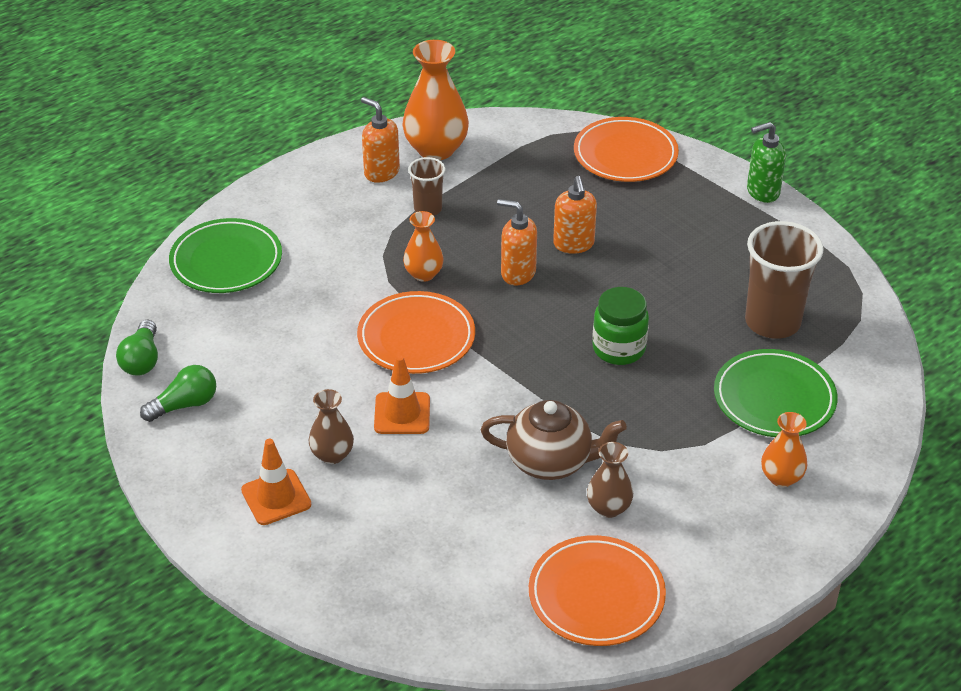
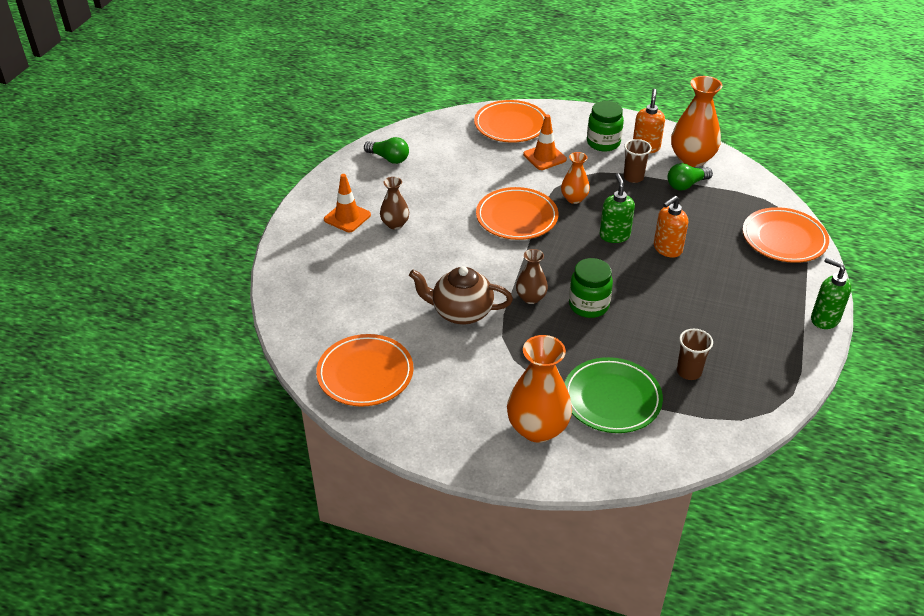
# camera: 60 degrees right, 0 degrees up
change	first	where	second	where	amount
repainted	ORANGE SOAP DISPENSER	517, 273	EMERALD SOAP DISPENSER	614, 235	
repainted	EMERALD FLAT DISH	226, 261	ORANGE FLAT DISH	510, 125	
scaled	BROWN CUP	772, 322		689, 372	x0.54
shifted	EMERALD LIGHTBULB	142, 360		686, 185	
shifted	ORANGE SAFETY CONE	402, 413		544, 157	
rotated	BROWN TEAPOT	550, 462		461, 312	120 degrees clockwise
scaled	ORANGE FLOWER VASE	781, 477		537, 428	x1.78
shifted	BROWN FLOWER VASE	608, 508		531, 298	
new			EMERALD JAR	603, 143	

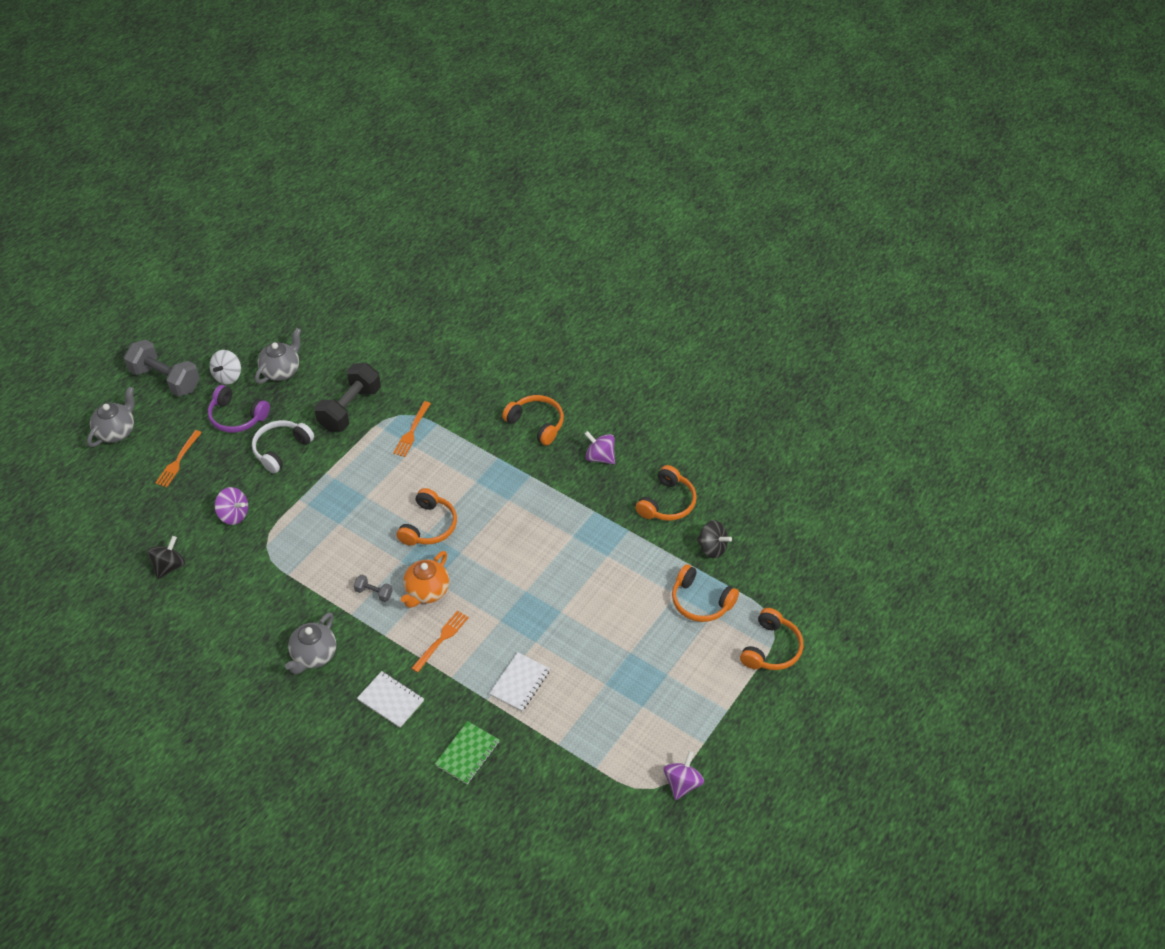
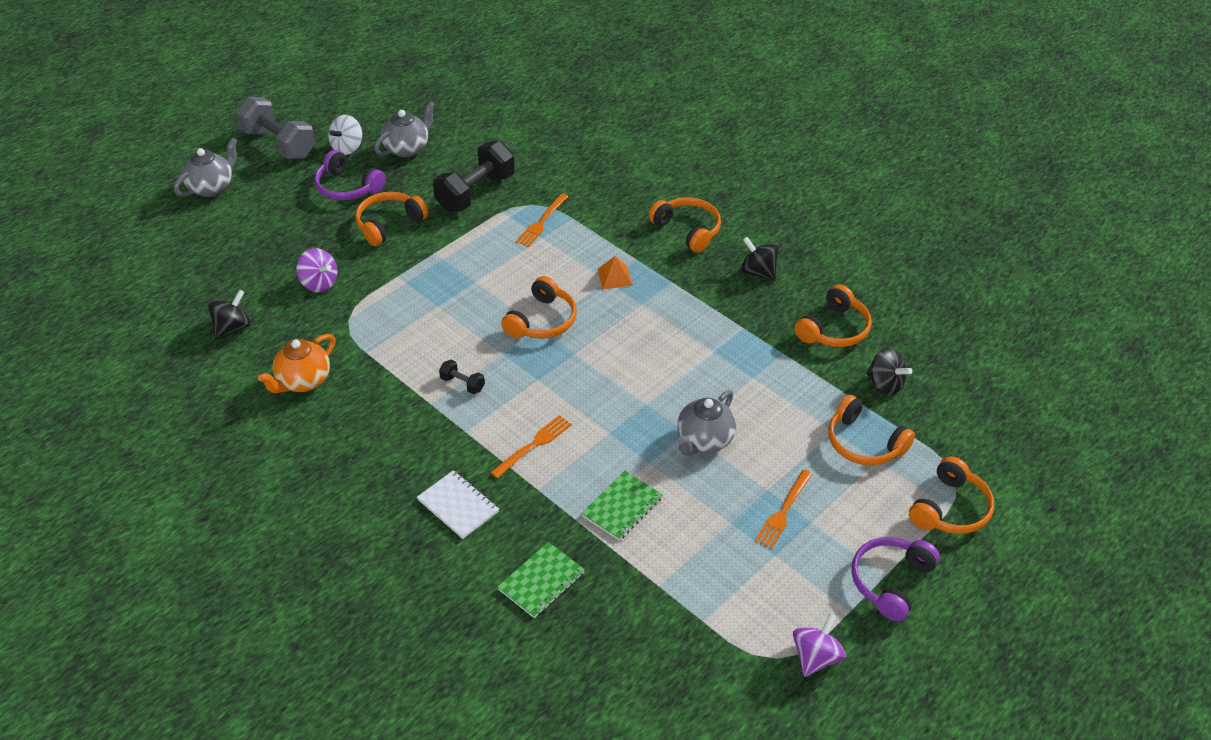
# camera: 10 degrees right, 5 degrees down
change	first	where	second	where	amount
repainted	PURE WHITE HEADPHONES	281, 449	ORANGE HEADPHONES	389, 224	
shifted	ORANGE DINNER FORK	178, 461		783, 511	
repainted	PURPLE WHIRLIGIG	600, 457	BLACK WHIRLIGIG	758, 272	
shifted	ORANGE TEAPOT	426, 592		303, 381	
repainted	GRAY HAND WEIGHT	374, 593	BLACK HAND WEIGHT	462, 384	
shifted	GRAY TEAPOT	313, 655		704, 440	
repainted	PURE WHITE EXERCISE BOOK	519, 683	EMERALD EXERCISE BOOK	622, 507	
new			ORANGE PYRAMID	614, 277	
new			PURPLE HEADPHONES	890, 581	

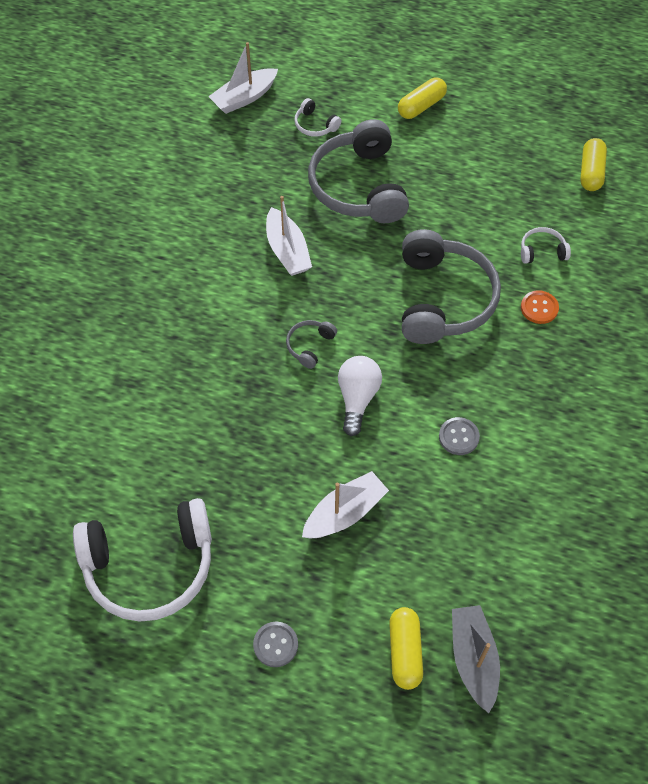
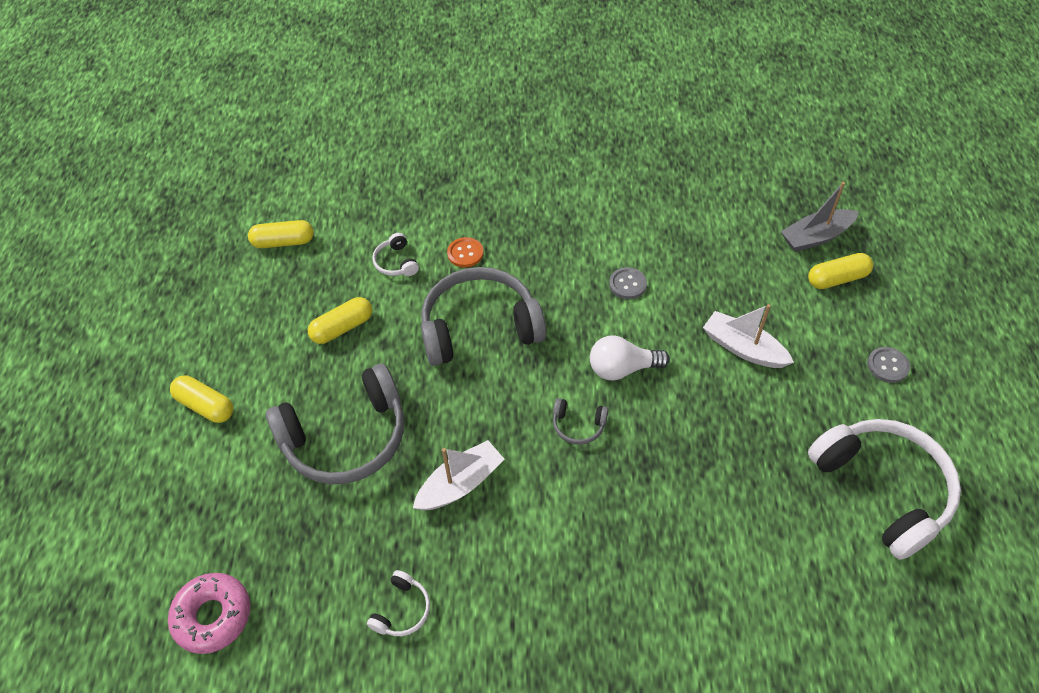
# camera: 105 degrees left, 5 degrees down
change	first	where	second	where	amount
swapped	PURE WHITE BOAT	244, 98	ROSE-PINK GLAZED DONUT	213, 616	
shifted	PURE WHITE HEADPHONES	315, 125		402, 610	
new			YELLOW PILL SHAPE	342, 328	

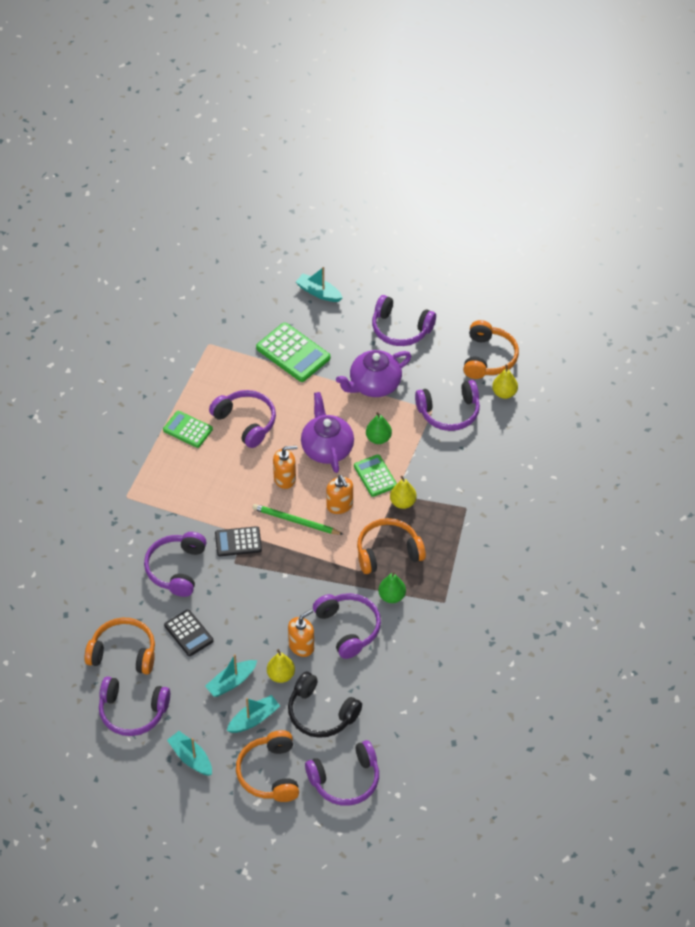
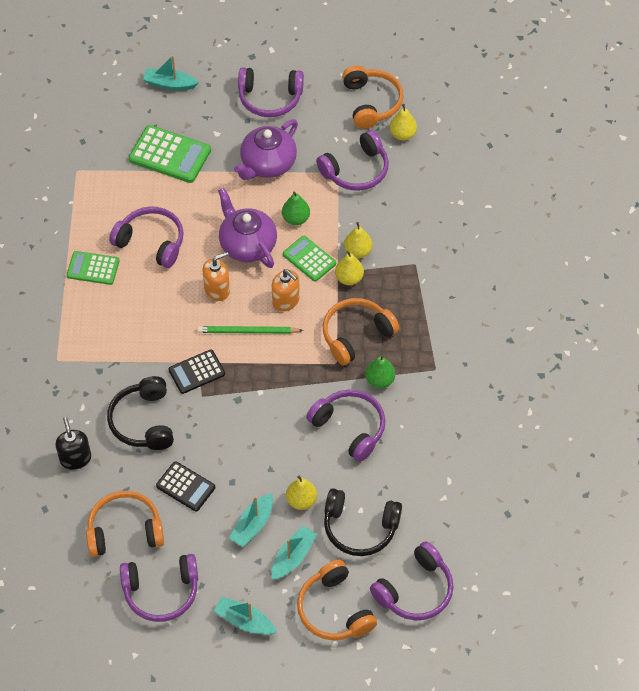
# camera: 20 degrees left, 5 degrees up
change	first	where	second	where	amount
repainted	PURPLE HEADPHONES	176, 569	BLACK HEADPHONES	143, 421	
gone	ORANGE SOAP DISPENSER	301, 646			
new			YELLOW PEAR	357, 251	
new			BLACK SOAP DISPENSER	75, 458	

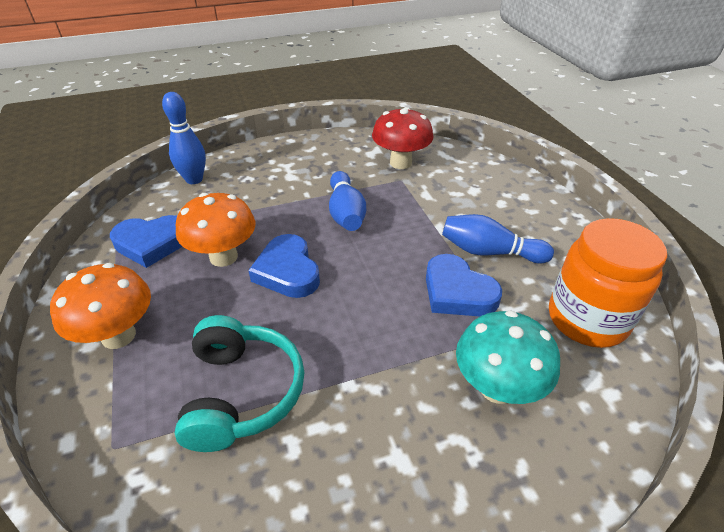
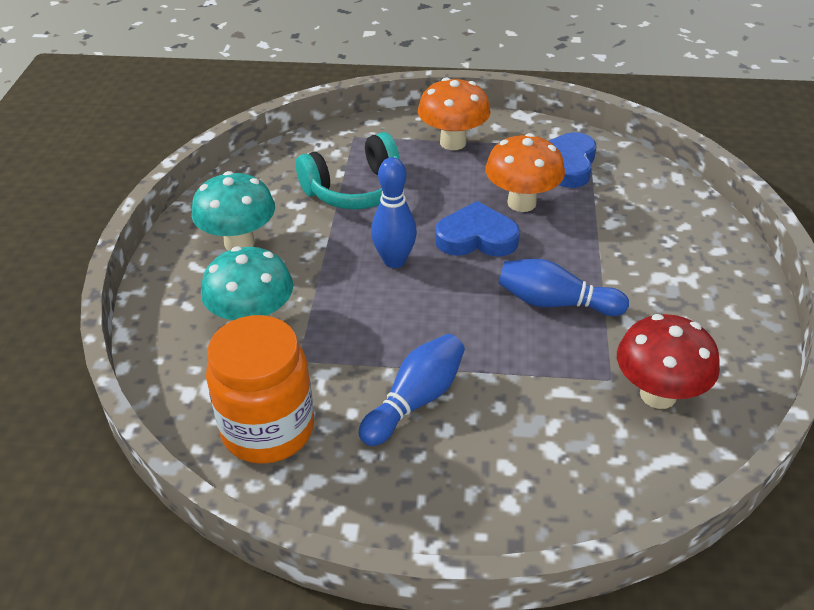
# camera: 115 degrees right, 0 degrees up
change	first	where	second	where	amount
shifted	COBALT TENPIN	194, 179		394, 261	
gone	COBALT HEART SHAPE	457, 292			
rotated	TURQUOISE HEADPHONES	241, 393		355, 190	45 degrees counterclockwise
new			TURQUOISE MUSHROOM	239, 243	

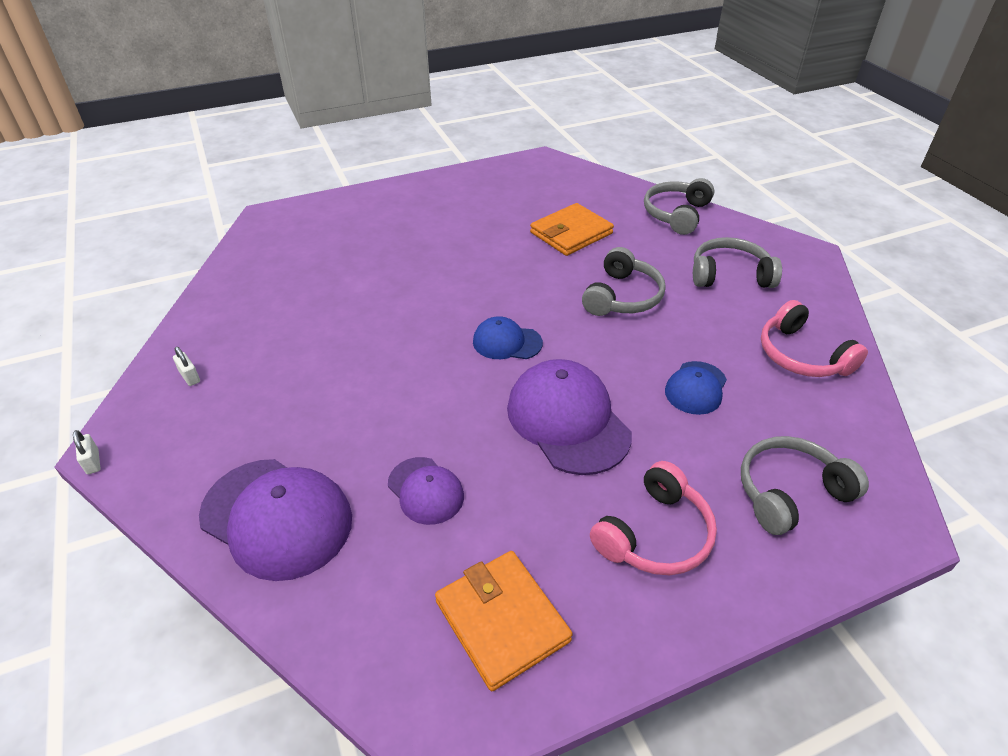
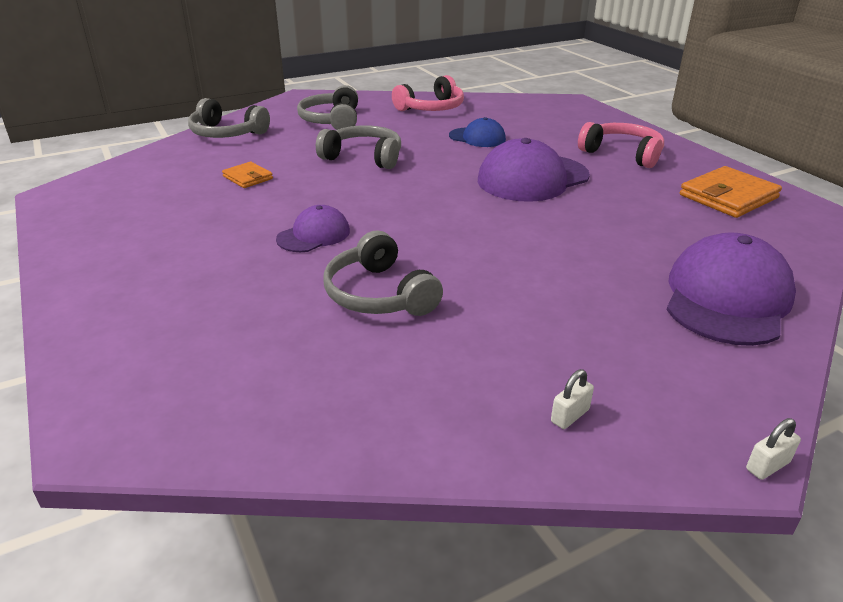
# camera: 95 degrees left, 10 degrees down
change	first	where	second	where	amount
scaled	ORANGE CARD WALLET	571, 233		248, 177	x0.55
gone	COBALT CAP	507, 342			
shifted	GRAY HEADPHONES	789, 492		379, 294	
shifted	PURPLE CAP	425, 490		313, 235	

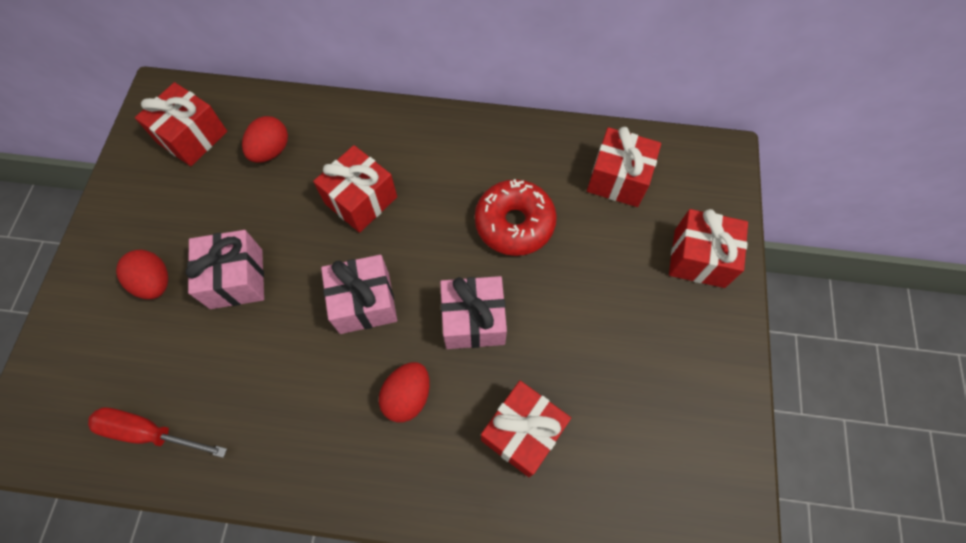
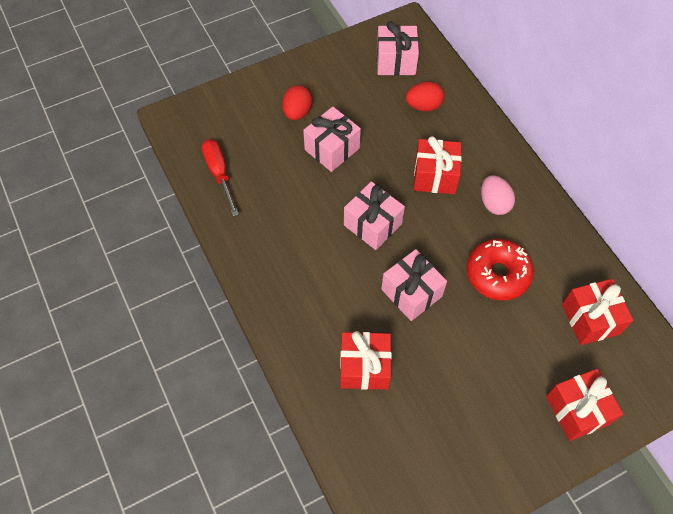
# camera: 55 degrees right, 5 degrees down
change	first	where	second	where	amount
repainted	SCARLET PRESENT	192, 137	ROSE-PINK PRESENT	395, 61	
gone	SCARLET EGG SHAPE	407, 396			
new			ROSE-PINK EGG SHAPE	494, 203	

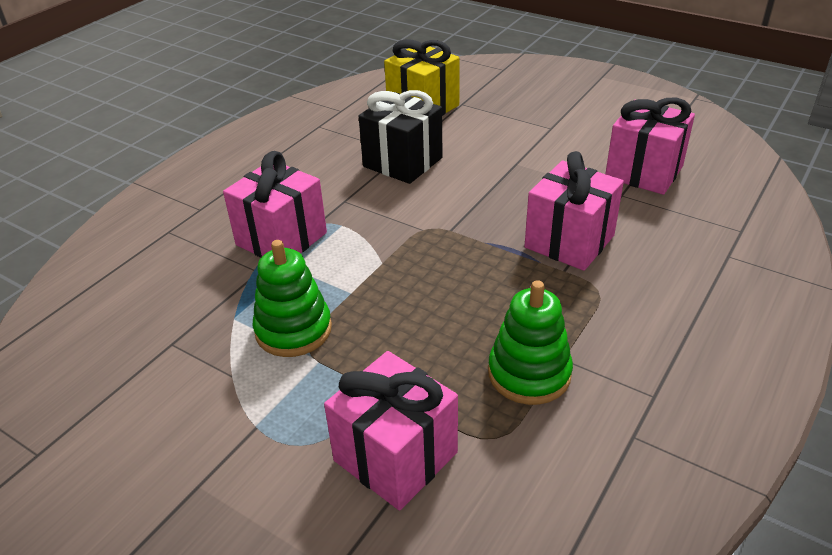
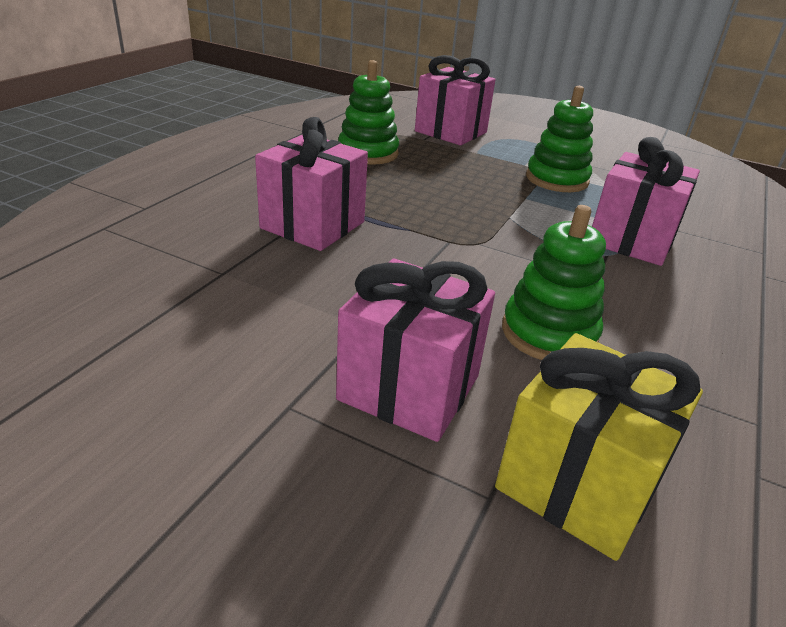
# camera: 170 degrees right, 5 degrees down
change	first	where	second	where	amount
swapped	BLACK PRESENT	403, 162	EMERALD STACKING TOY	549, 333	
shifted	ROSE-PINK PRESENT	644, 172		409, 388	

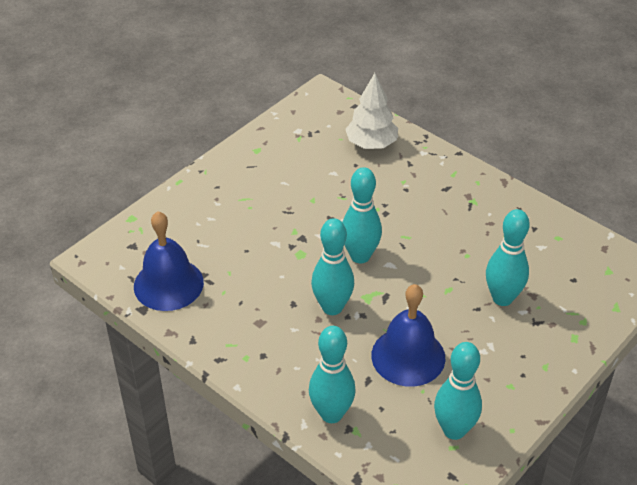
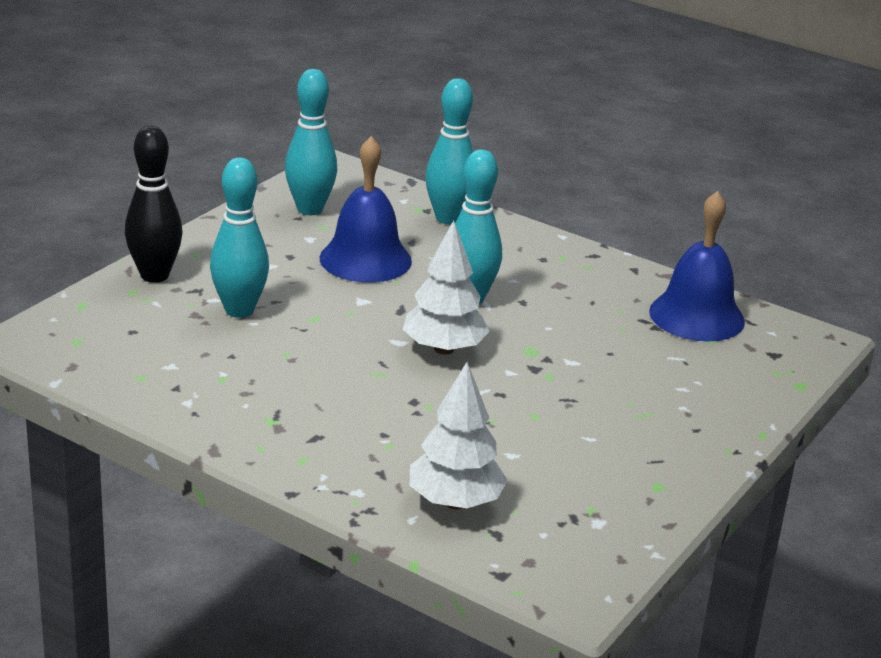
# camera: 170 degrees right, 15 degrees down
change	first	where	second	where	amount
swapped	TURQUOISE TENPIN	360, 256	PURE WHITE TOY TREE	443, 349	
new			BLACK TENPIN	154, 275	

